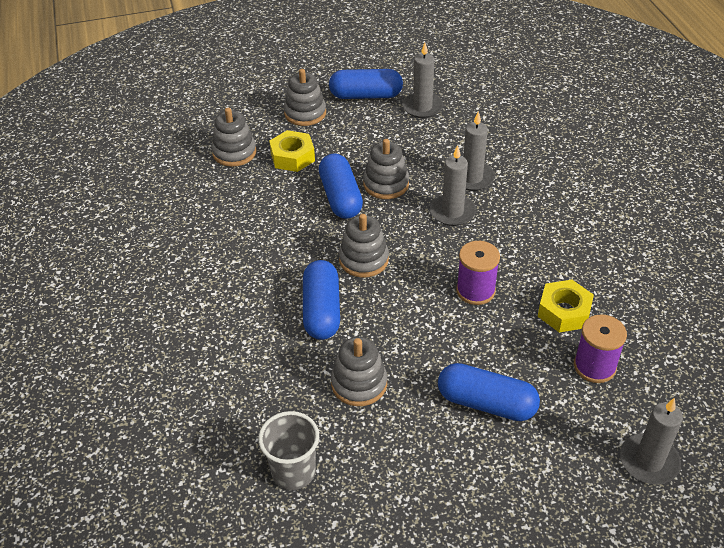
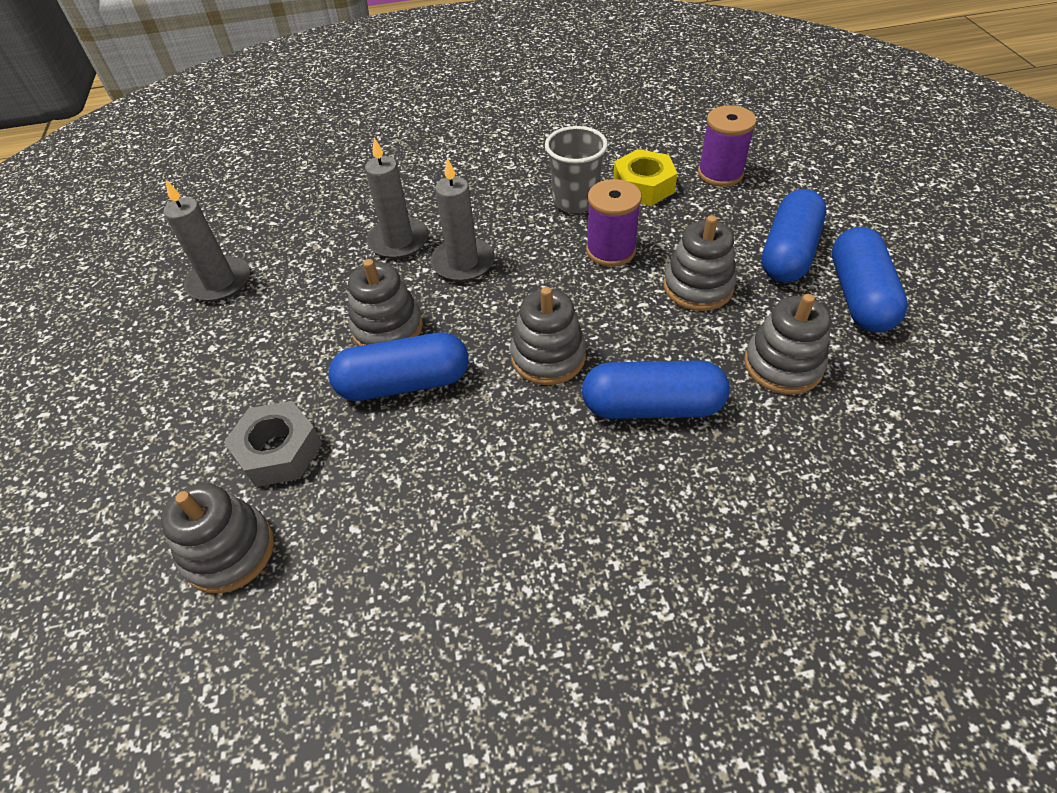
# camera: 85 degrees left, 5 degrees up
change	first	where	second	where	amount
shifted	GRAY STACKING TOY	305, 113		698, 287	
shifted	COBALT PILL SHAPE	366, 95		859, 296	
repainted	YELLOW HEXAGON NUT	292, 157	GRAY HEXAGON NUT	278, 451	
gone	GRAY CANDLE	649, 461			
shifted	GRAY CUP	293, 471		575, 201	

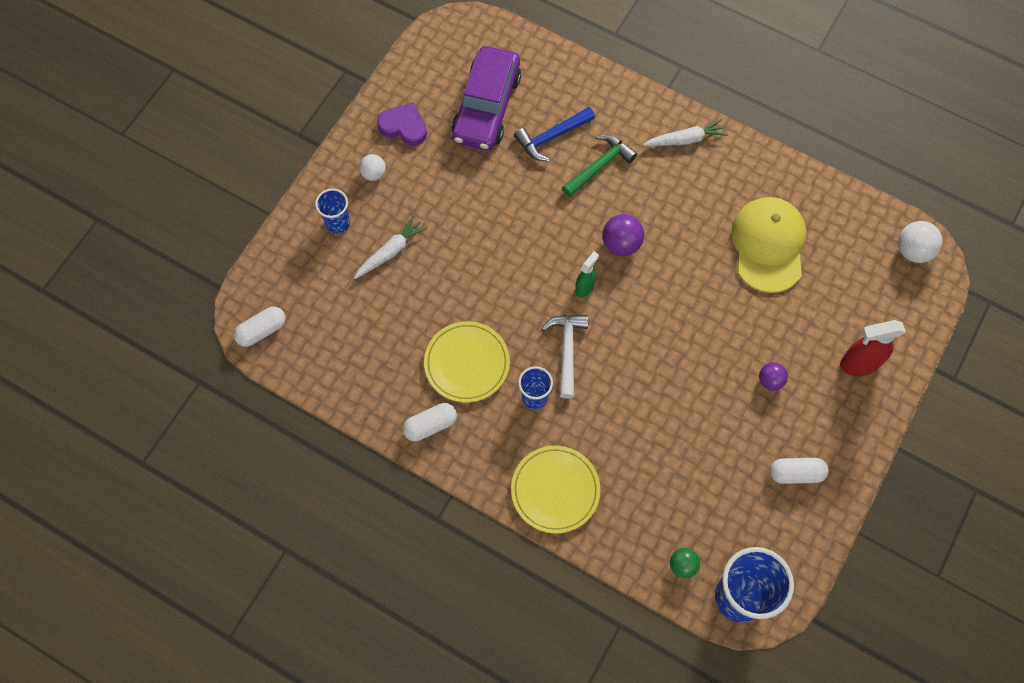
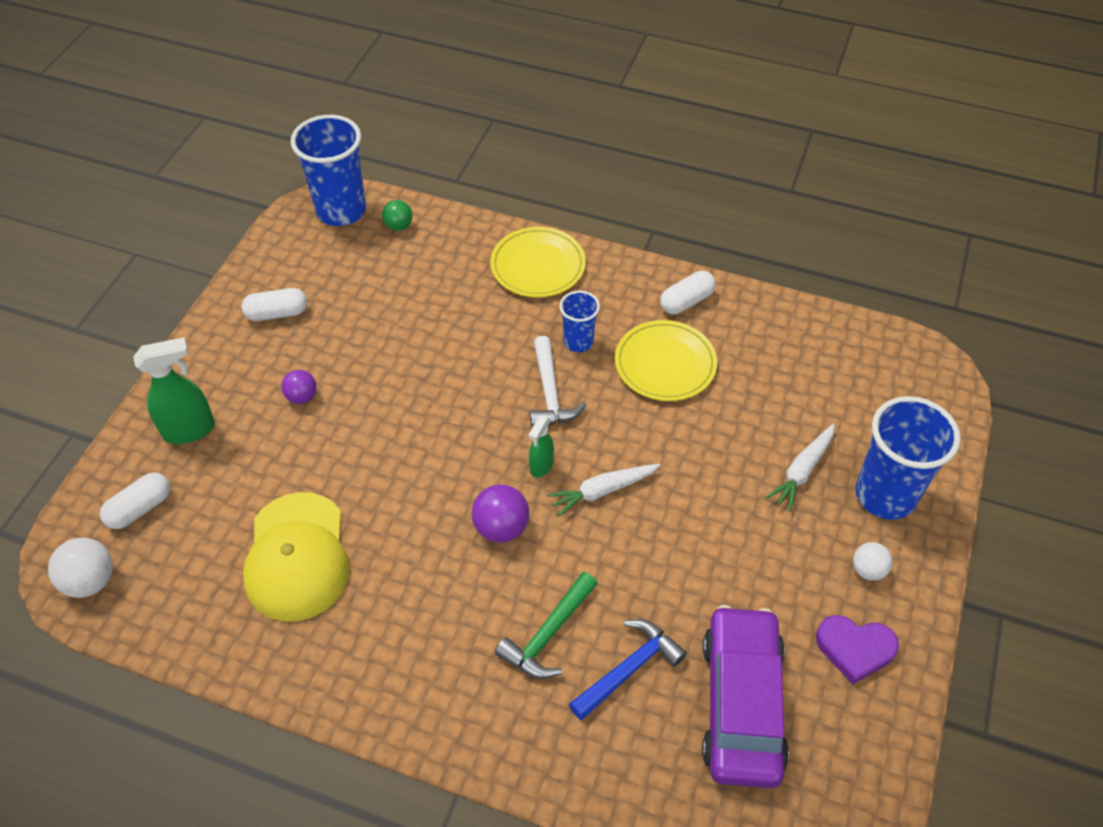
# camera: 170 degrees right, 15 degrees down
change	first	where	second	where	amount
shifted	PURE WHITE CARROT	685, 139		602, 491	
scaled	COBALT CUP	338, 223		885, 495	x1.86
shifted	PURE WHITE PILL SHAPE	262, 330		140, 508	
repainted	SCARLET SPRAYER	859, 364	EMERALD SPRAYER	190, 430	

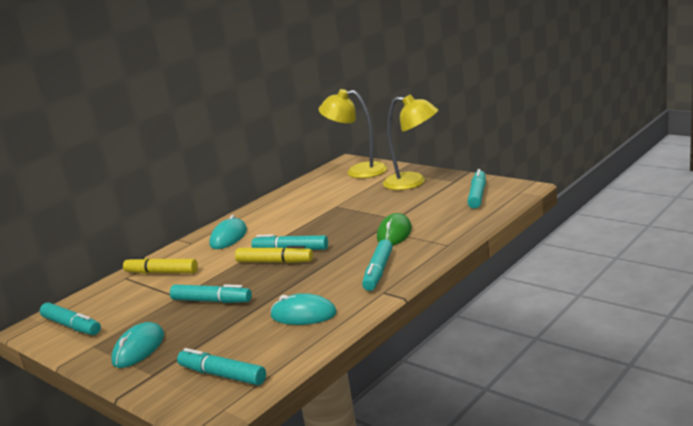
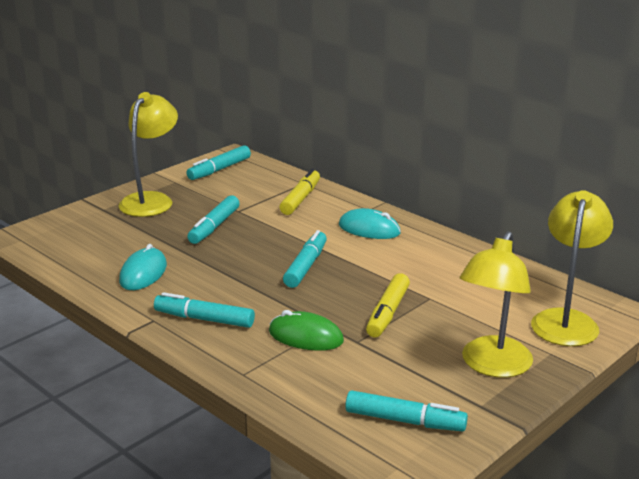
# camera: 90 degrees right, 5 degrees up
change	first	where	second	where	amount
shifted	YELLOW FELT PEN	275, 262		387, 313	
swapped	TURQUOISE COMPUTER MOUSE	139, 349	YELLOW LAMP	151, 200	
gone	TURQUOISE FELT PEN	222, 375			

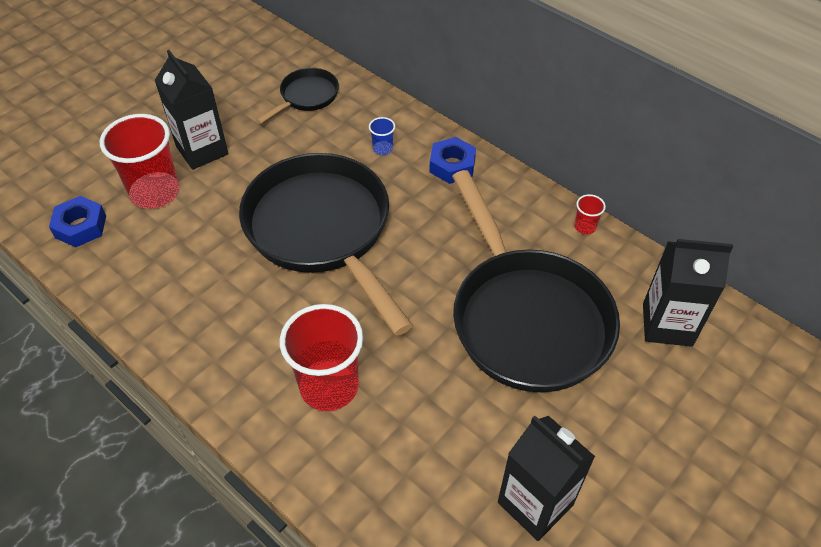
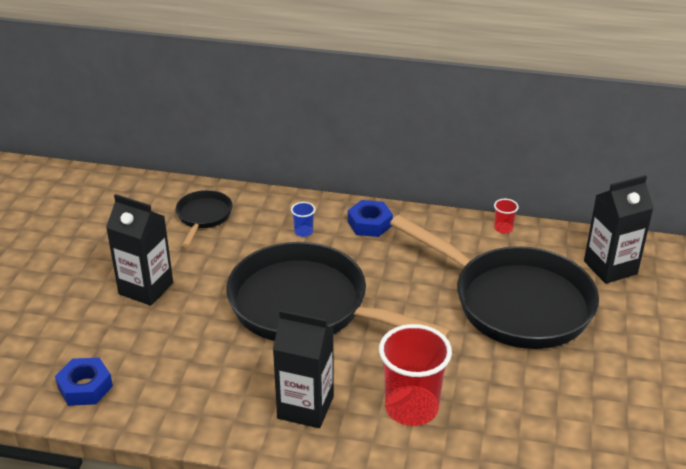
# camera: 30 degrees left, 15 degrees down
change	first	where	second	where	amount
gone	SCARLET CUP	155, 192			
shifted	BLACK CARTON	535, 503		305, 407	

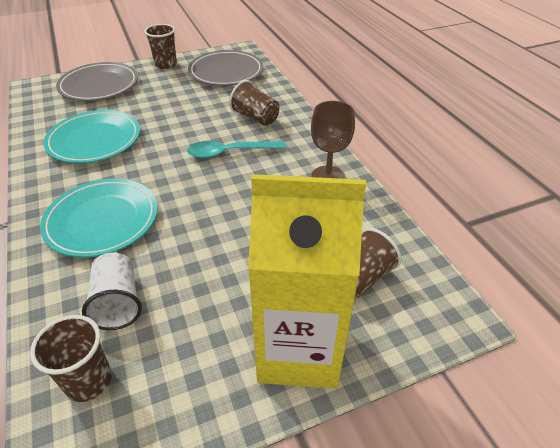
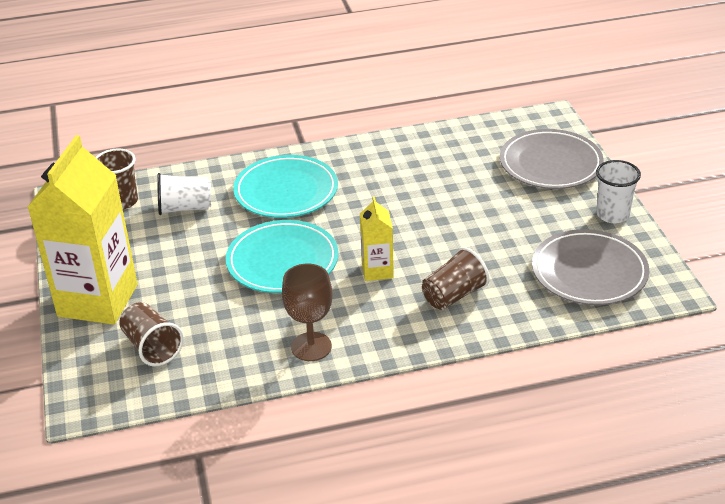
# camera: 100 degrees right, 5 degrees down
change	first	where	second	where	amount
repainted	BROWN CUP	166, 65	PURE WHITE CUP	612, 215	
shifted	TURQUOISE FLAT DISH	94, 140		282, 261	
swapped	TURQUOISE TABLESPOON	229, 152	YELLOW CARTON	377, 270	

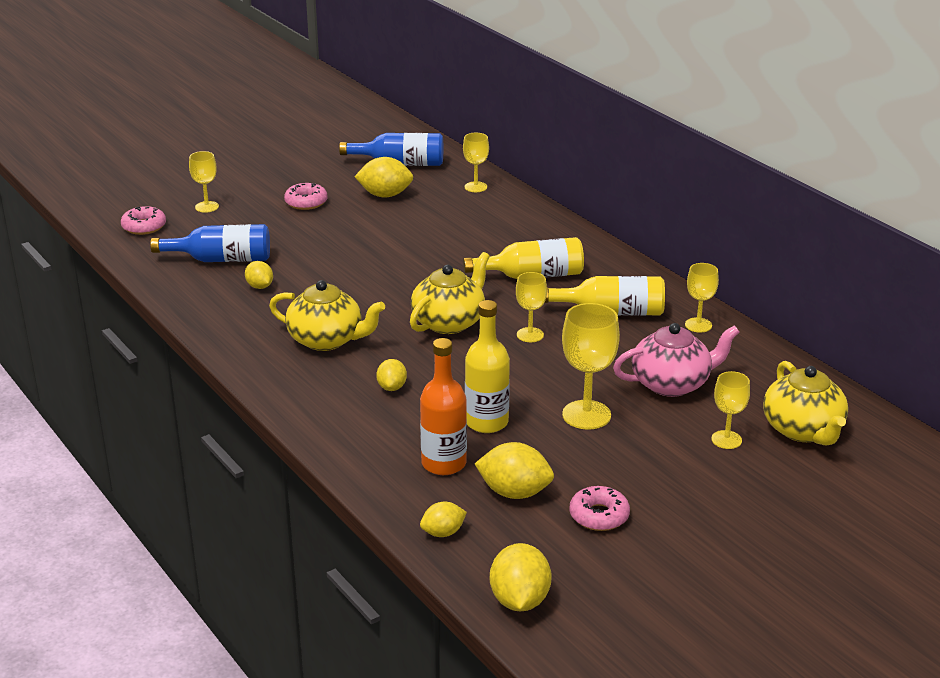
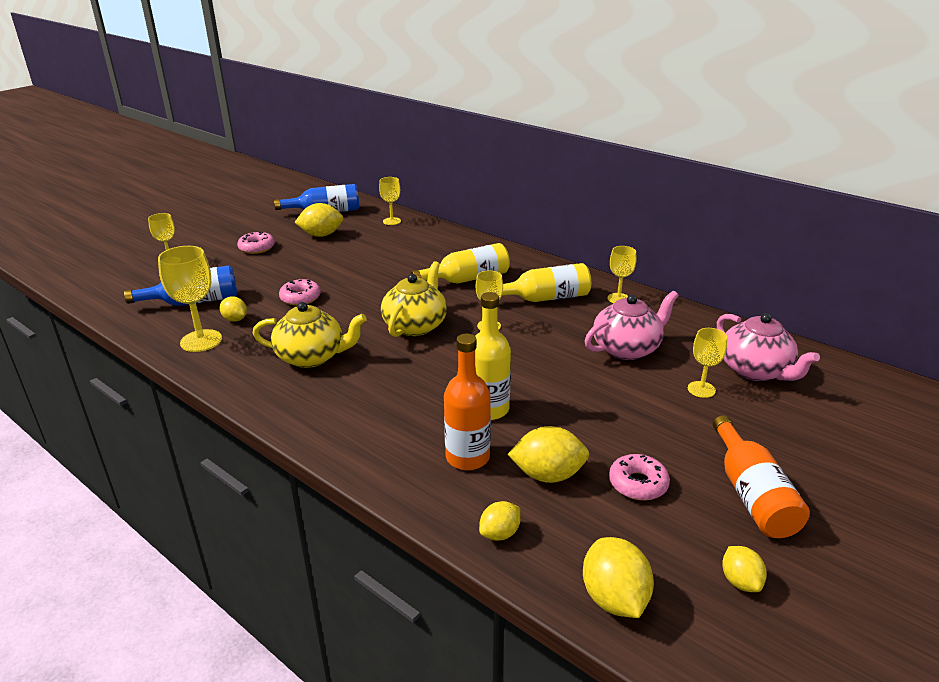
# camera: 15 degrees left, 0 degrees up
change	first	where	second	where	amount
shifted	ROSE-PINK GLAZED DONUT	144, 227		300, 298	
shifted	YELLOW CHALICE	586, 415		201, 341	
shifted	YELLOW TOY LEMON	392, 387		740, 581	
repainted	YELLOW TEAPOT	803, 430	ROSE-PINK TEAPOT	755, 370	
new			ORANGE DRINK BOTTLE	752, 494	

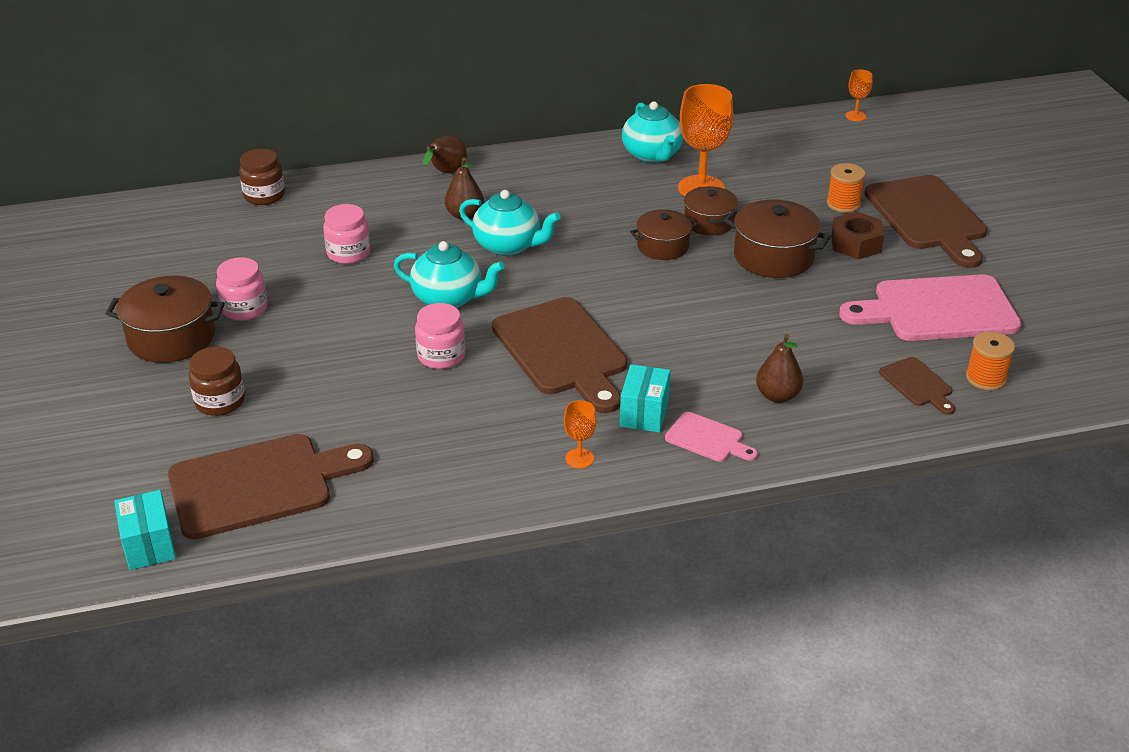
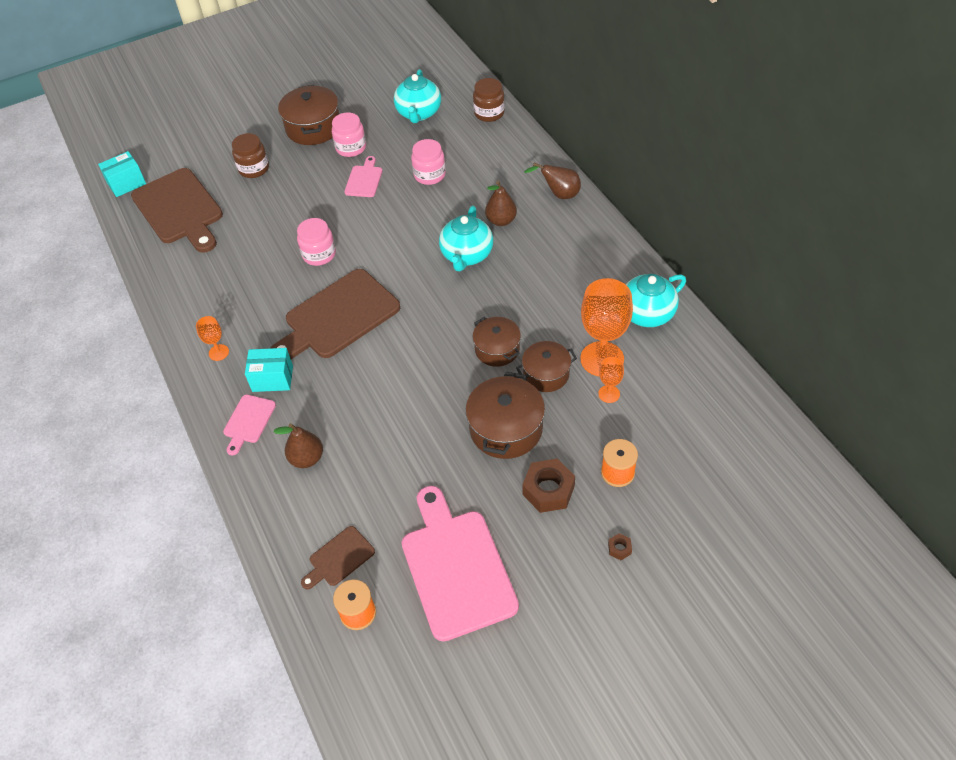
# camera: 80 degrees right, 15 degrees up
change	first	where	second	where	amount
shifted	ORANGE CHALICE	855, 116		609, 394	
swapped	BROWN BREAD BOARD	928, 217	BROWN HEXAGON NUT	619, 548	
shifted	TURQUOISE TEAPOT	449, 299		419, 113	
new			ROSE-PINK BREAD BOARD	364, 180	

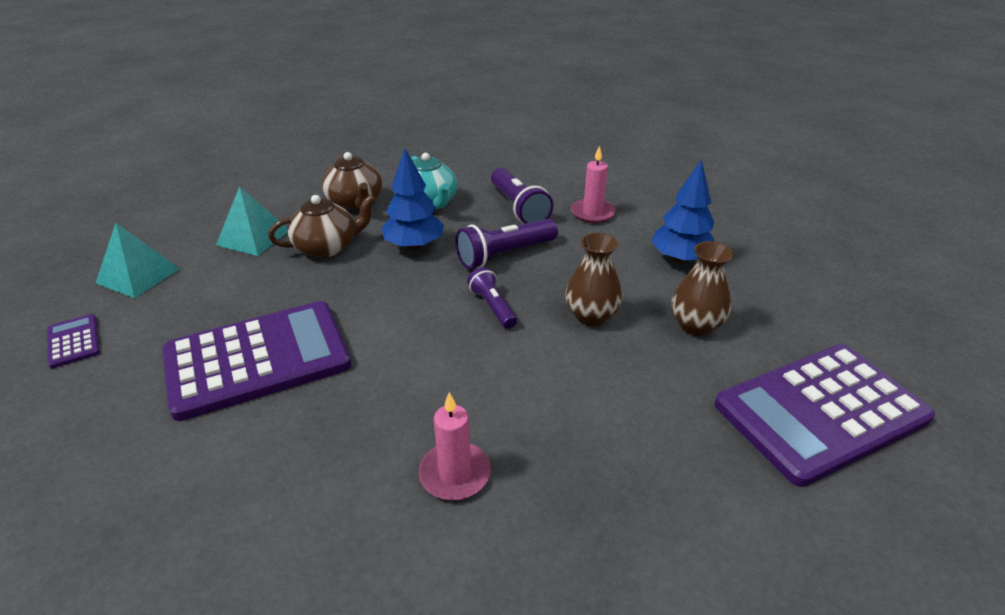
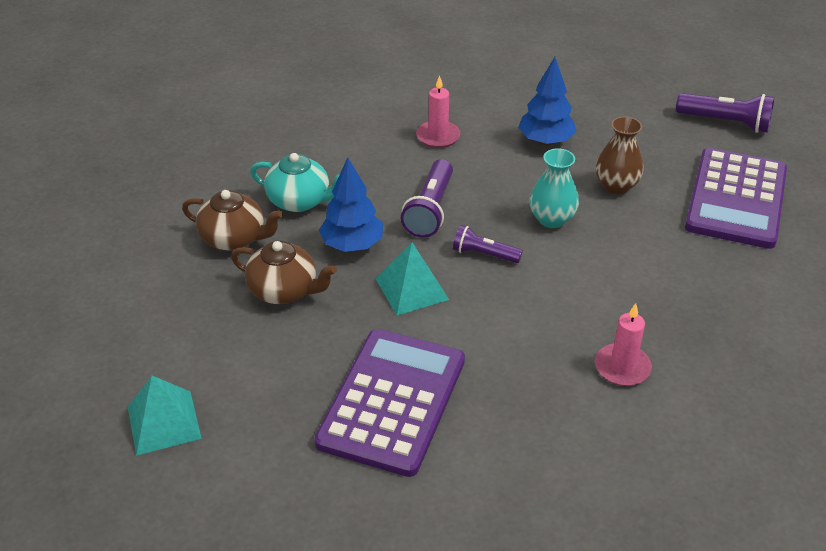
# camera: 45 degrees left, 5 degrees up
change	first	where	second	where	amount
shifted	PURPLE POCKET TORCH	518, 208		725, 122	
shifted	TURQUOISE PYRAMID	253, 237		412, 289	
rotated	BROWN TEAPOT	327, 247		284, 290	90 degrees clockwise
repainted	BROWN FLOWER VASE	591, 316	TURQUOISE FLOWER VASE	551, 219	
gone	PURPLE CALCULATOR	74, 341			

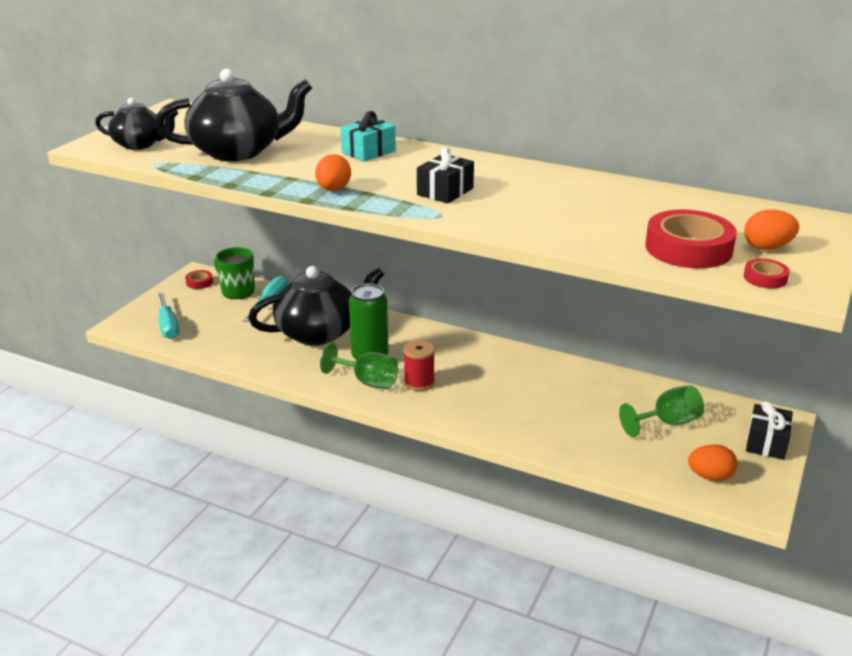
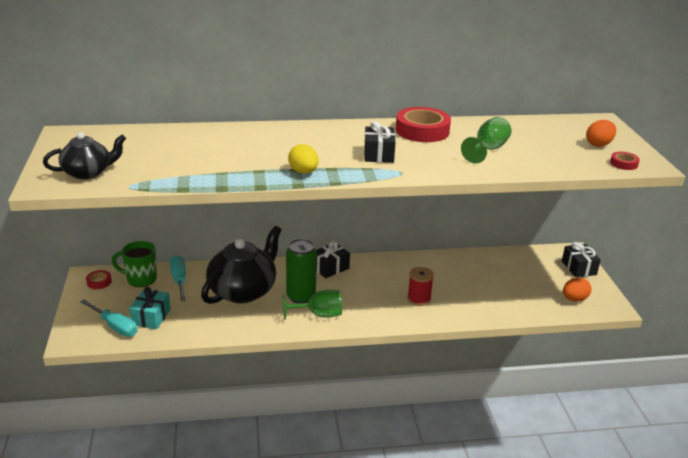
# camera: 35 degrees left, 0 degrees up
change	first	where	second	where	amount
gone	BLACK TEAPOT	238, 151			
shifted	TURQUOISE PRESENT	368, 152		151, 317	
repainted	ORANGE EGG SHAPE	333, 190	YELLOW EGG SHAPE	303, 172	
shifted	SCARLET ROLL OF TAPE	688, 248		422, 131	
shifted	SCARLET BOBBIN	419, 382		419, 299	
shifted	EMERALD CHALICE	667, 423		488, 150	
new			BLACK PRESENT	330, 268	

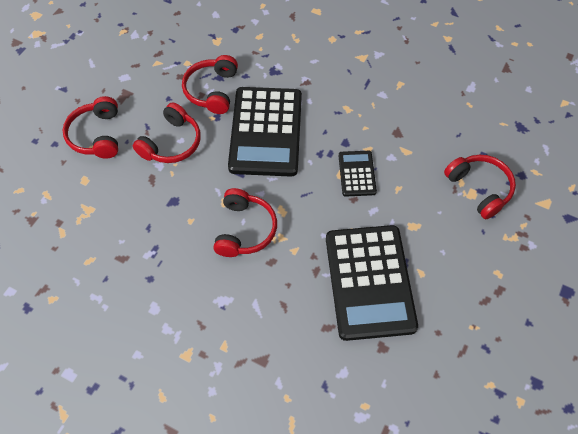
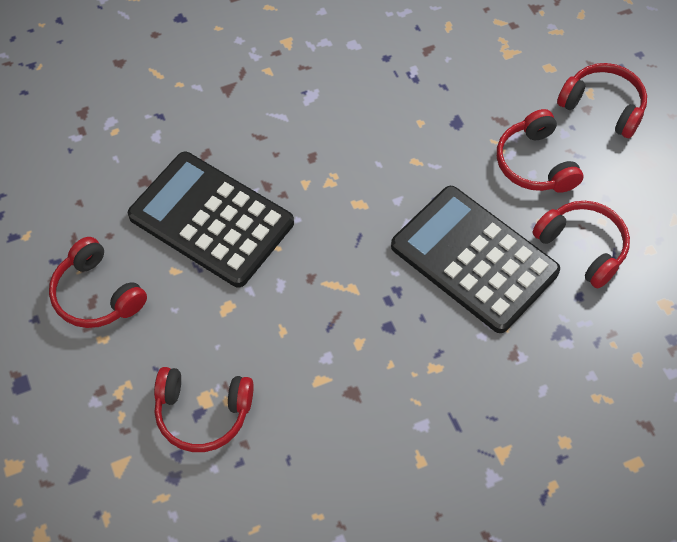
# camera: 130 degrees right, 0 degrees up
change	first	where	second	where	amount
gone	BLACK CALCULATOR	357, 174			
shifted	SCARLET HEADPHONES	245, 230		96, 295	

